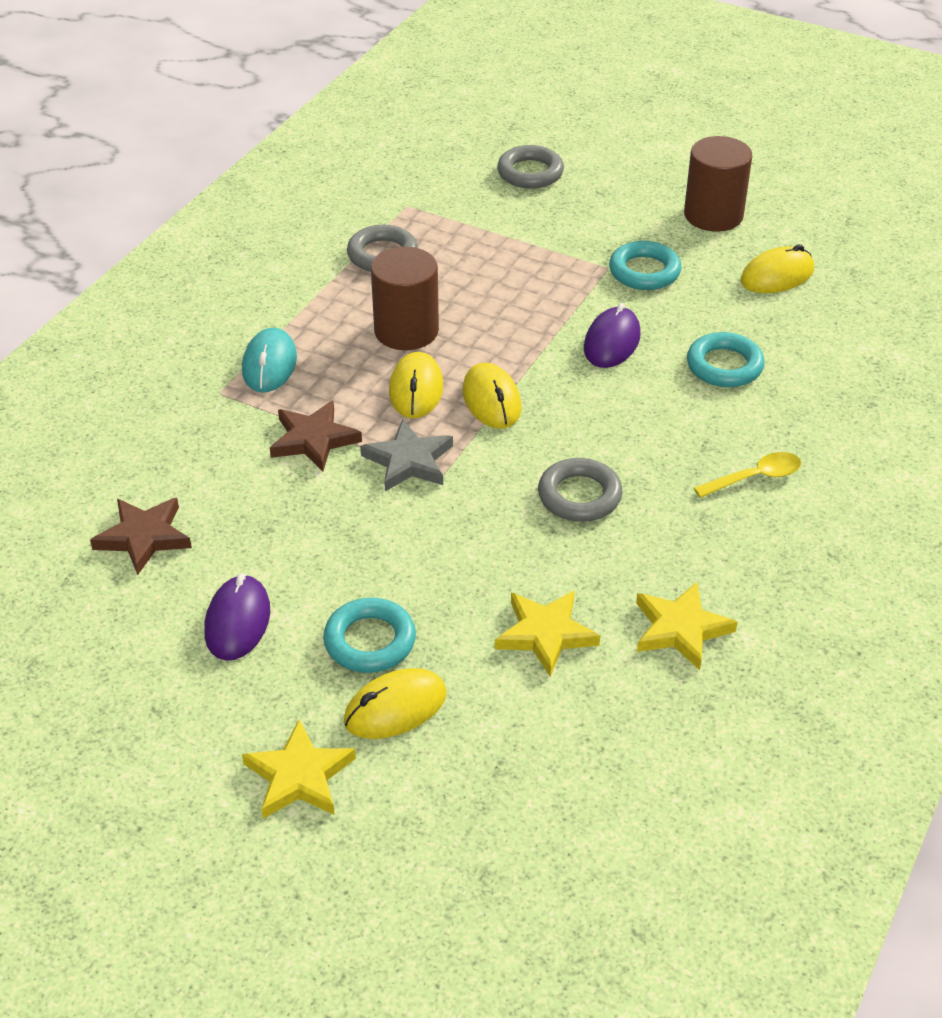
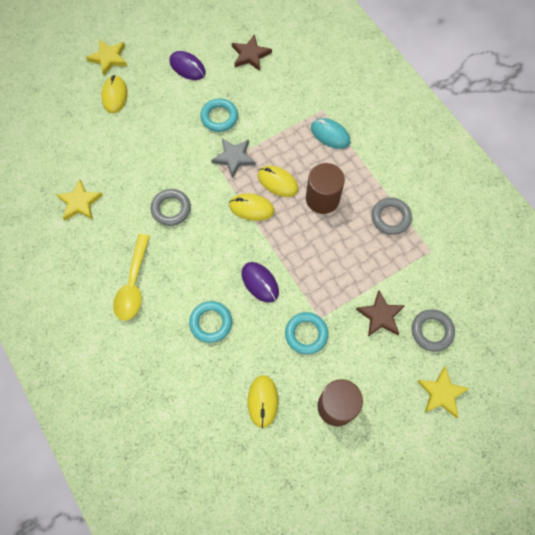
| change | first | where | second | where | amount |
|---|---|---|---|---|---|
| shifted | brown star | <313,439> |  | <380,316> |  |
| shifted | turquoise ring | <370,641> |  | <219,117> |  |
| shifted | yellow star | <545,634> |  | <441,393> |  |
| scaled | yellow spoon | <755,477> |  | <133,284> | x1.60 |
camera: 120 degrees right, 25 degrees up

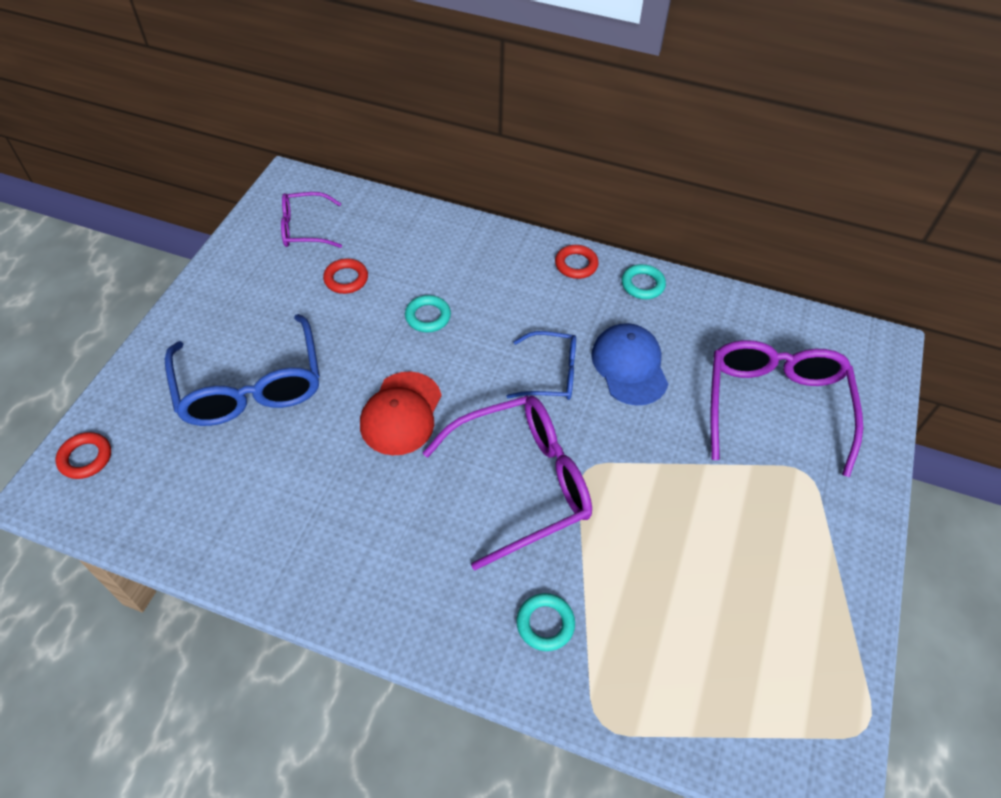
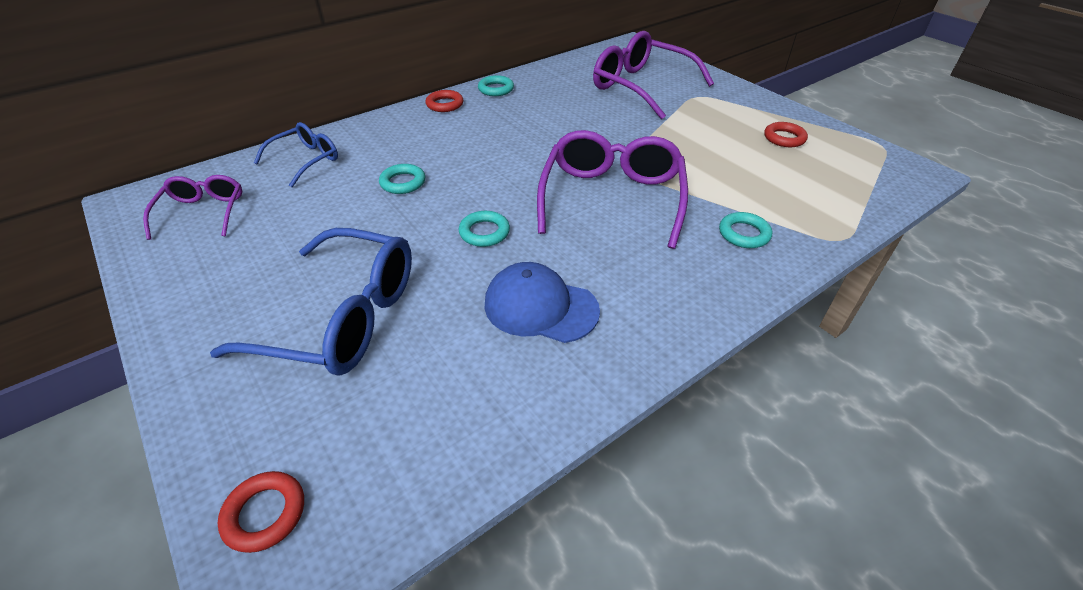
| change | first | where | second | where | amount |
|---|---|---|---|---|---|
| rotated | purple glasses | <304,228> |  | <203,212> | 150 degrees clockwise |
| shifted | red ring | <346,279> |  | <784,138> |  |
| swapped | red cap | <401,413> | turquoise ring | <484,232> |  |
| shifted | blue glasses | <551,374> |  | <306,160> |  |
| shifted | blue cap | <629,366> |  | <540,307> |  |
camera: 55 degrees left, 10 degrees down

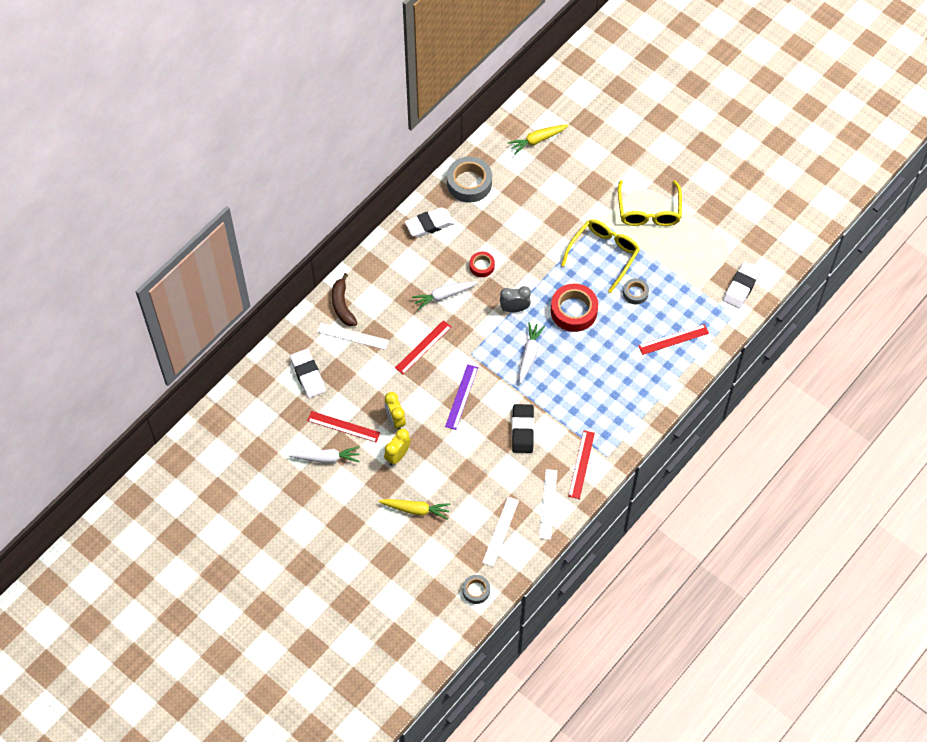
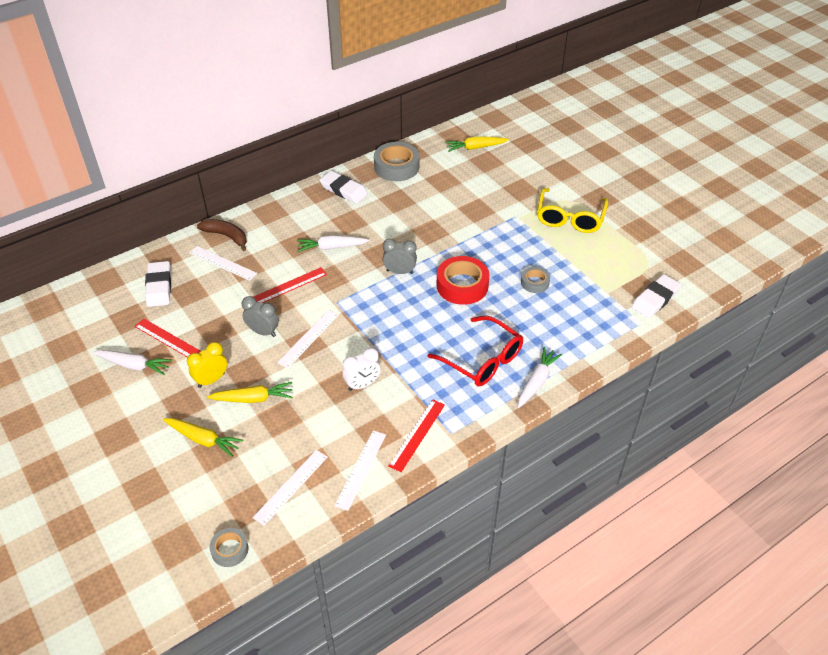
| change | first | where | second | where | amount |
|---|---|---|---|---|---|
| rotated | brown banana | <342,305> |  | <226,236> | 120 degrees clockwise |
| gone | yellow clock | <395,420> |  |  |  |
| rotated | white eraser | <429,224> |  | <343,190> | 45 degrees clockwise |
| repainted | purple ruler | <461,397> | white ruler | <308,338> |  |
| gone | red tape | <482,266> |  |  |  |
| swapped | black eraser | <522,430> | white clock | <362,384> |  |
| shifted | white carrot | <529,354> |  | <537,381> |  |
| gone | yellow glasses | <603,254> |  |  |  |
| gone | red ruler | <673,339> |  |  |  |
| new |  |  | yellow carrot | <253,398> |  |
| new |  |  | grey clock | <263,332> |  |
| new |  |  | red glasses | <482,360> |  |
camera: 15 degrees right, 15 degrees down

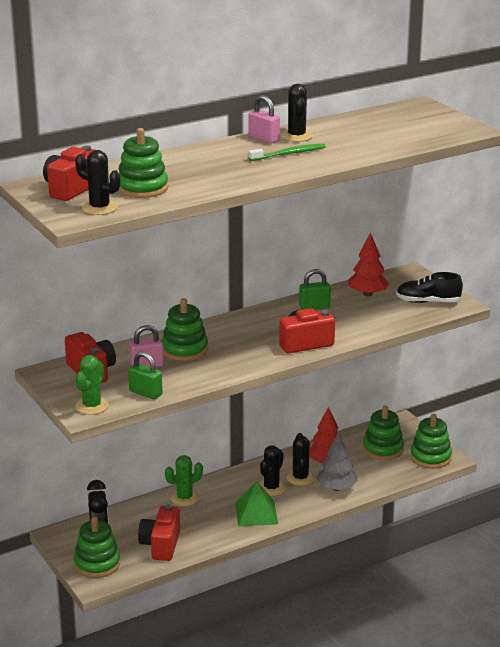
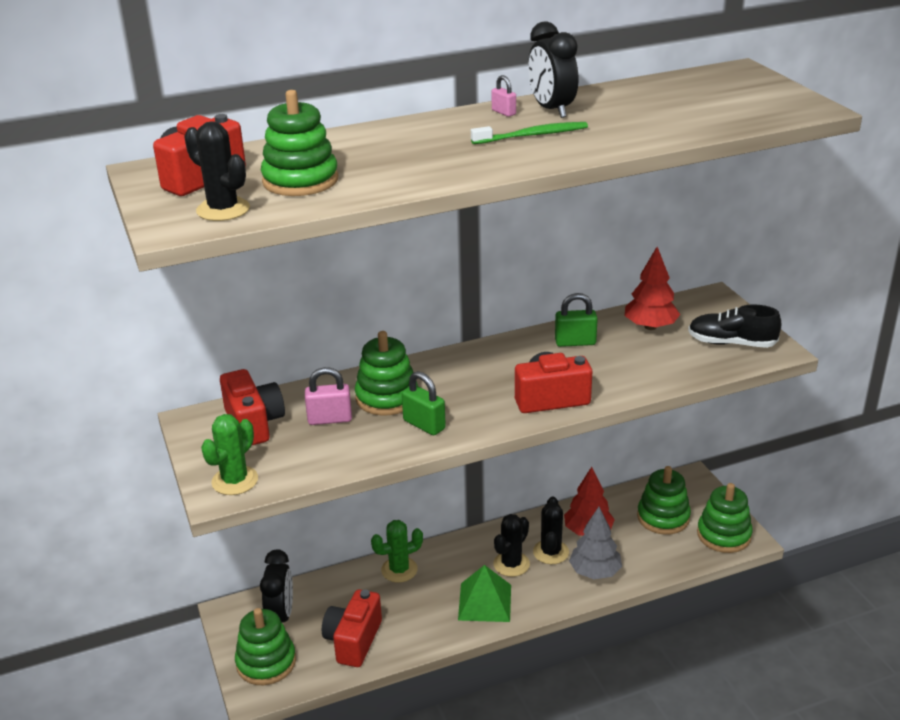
| change | first | where | second | where | amount |
|---|---|---|---|---|---|
| shifted | green padlock | <145,393> |  | <424,425> |  |
| scaled | pink padlock | <264,139> |  | <503,112> | x0.59 |
| swapped | black cactus | <296,136> | black clock | <551,110> |  |
camera: 10 degrees right, 5 degrees up

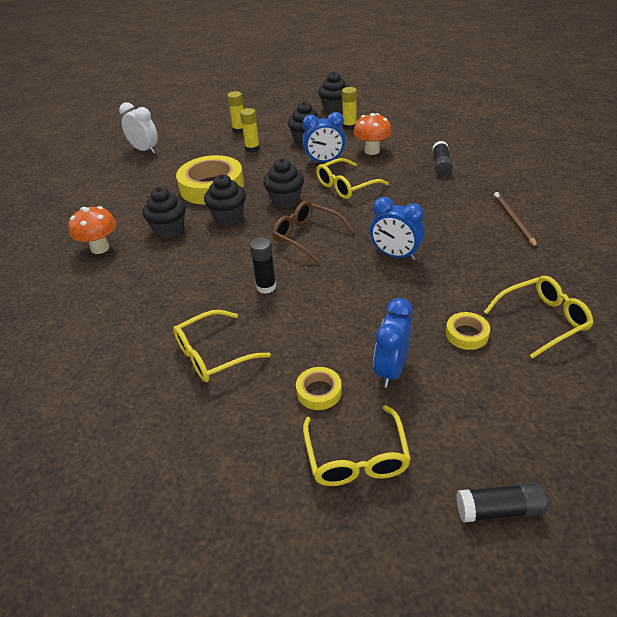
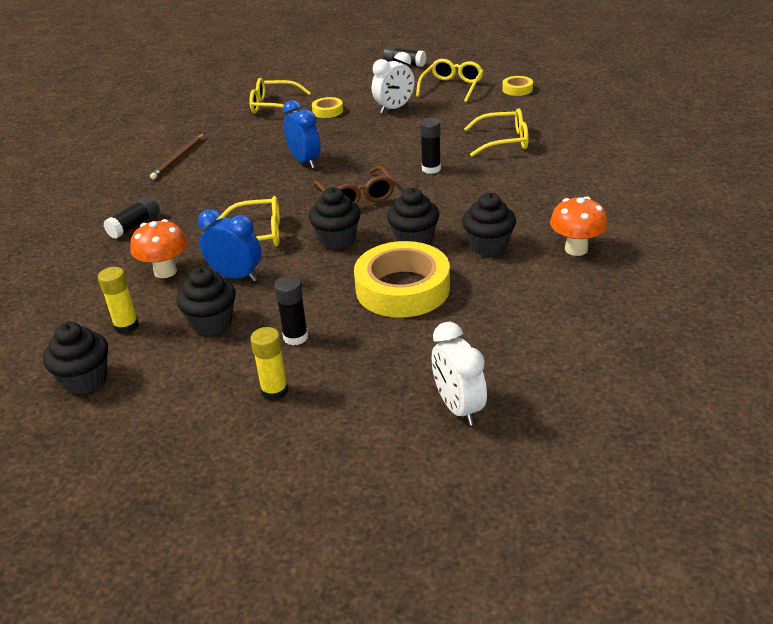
| change | first | where | second | where | amount |
|---|---|---|---|---|---|
| repainted | yellow glue stick | <252,149> | black glue stick | <295,337> |  |
| shifted | yellow tape | <319,392> |  | <517,89> |  |
| repainted | blue clock | <391,370> | white clock | <394,108> |  |
camera: 150 degrees left, 5 degrees down

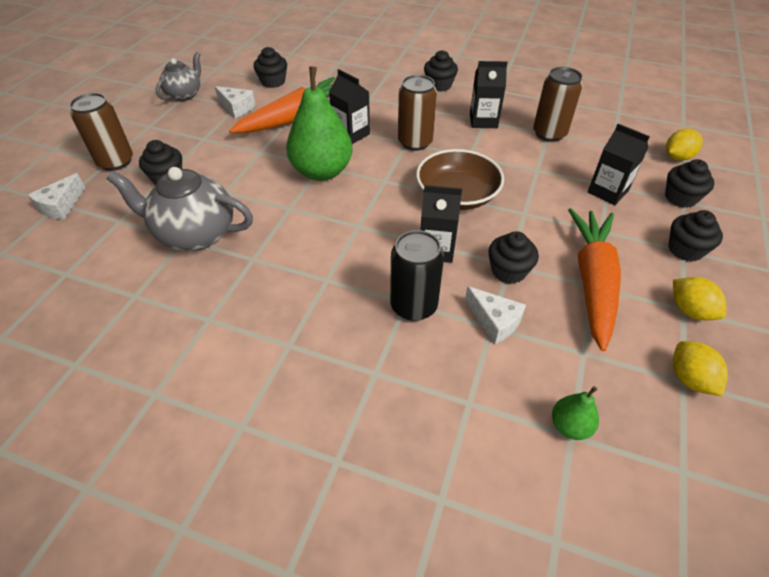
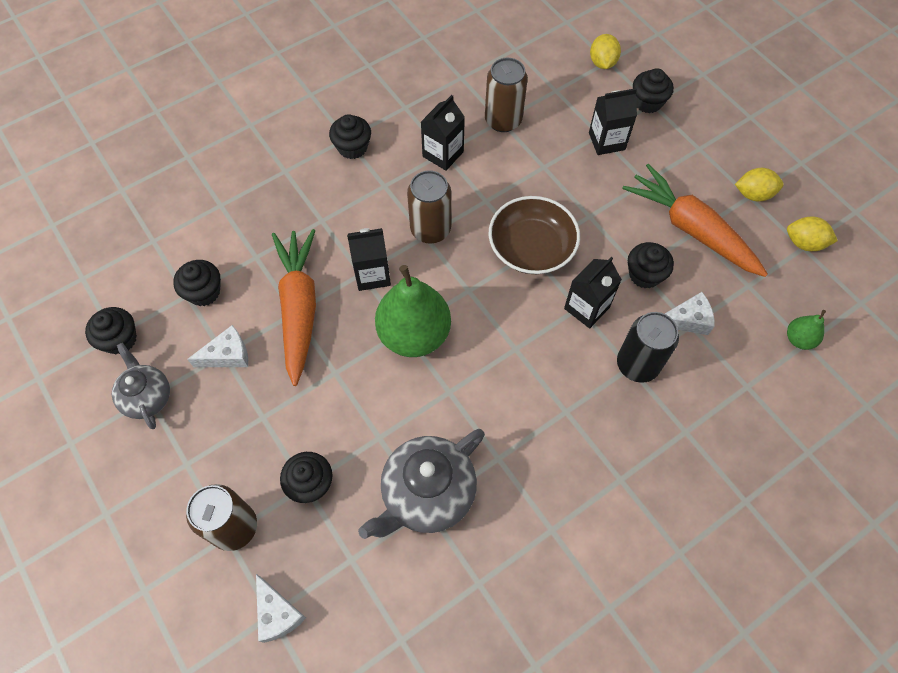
| change | first | where | second | where | amount |
|---|---|---|---|---|---|
| shifted | black cupcake | <685,249> |  | <120,339> |  |
camera: 55 degrees left, 15 degrees up

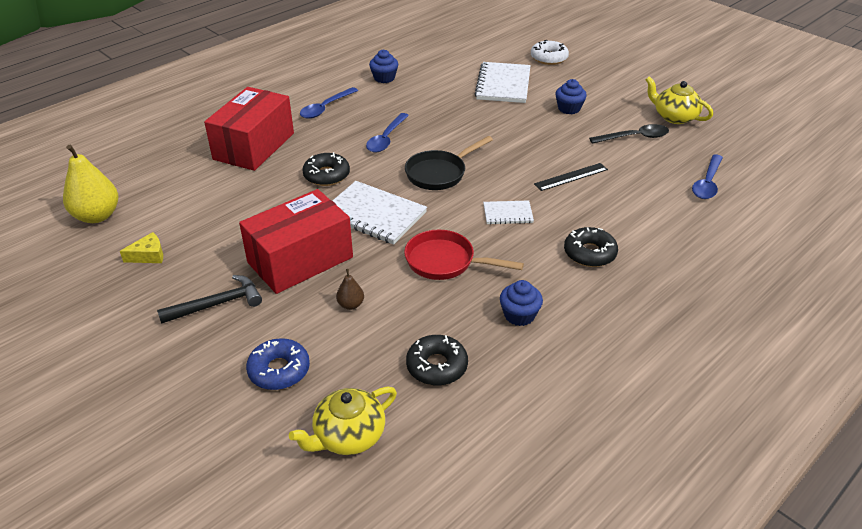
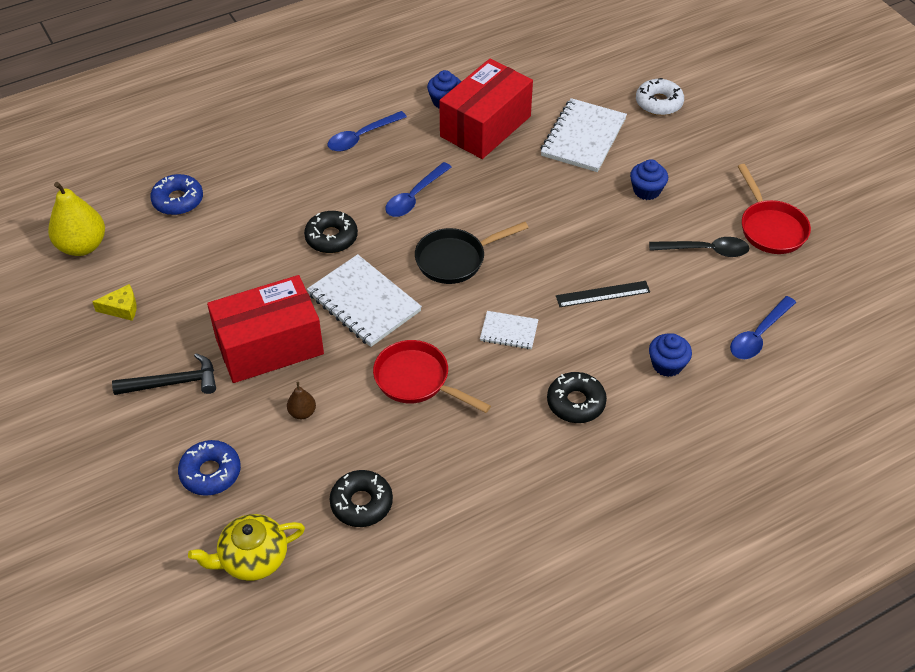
| change | first | where | second | where | amount |
|---|---|---|---|---|---|
| shifted | red box | <254,146> |  | <485,126> |  |
| shifted | blue cupcake | <519,315> |  | <667,365> |  |
| swapped | yellow teapot | <674,117> | red pan | <770,228> |  |
| new |  |  | blue donut | <178,200> |  |
camera: 15 degrees right, 10 degrees up

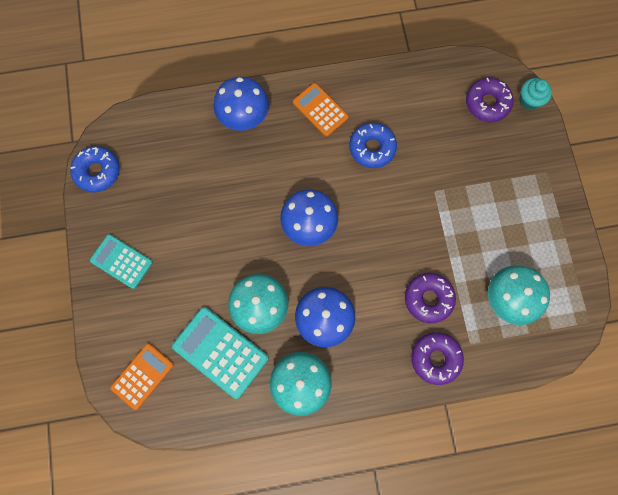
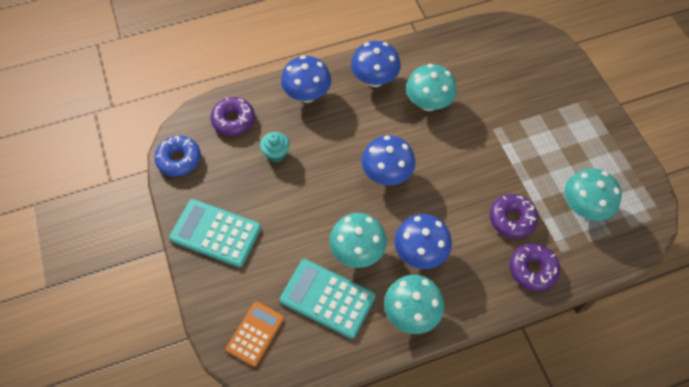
| change | first | where | second | where | amount |
|---|---|---|---|---|---|
| scaled | turquoise calculator | <121,261> |  | <215,233> | x1.50 |
| swapped | orange calculator | <320,110> | blue mushroom | <374,79> |  |
| swapped | blue donut | <372,148> | turquoise mushroom | <428,103> |  |
| shifted | purple donut | <487,103> |  | <233,120> |  |
| shifted | turquoise cupcake | <529,101> |  | <276,154> |  |
camera: 10 degrees left, 15 degrees down

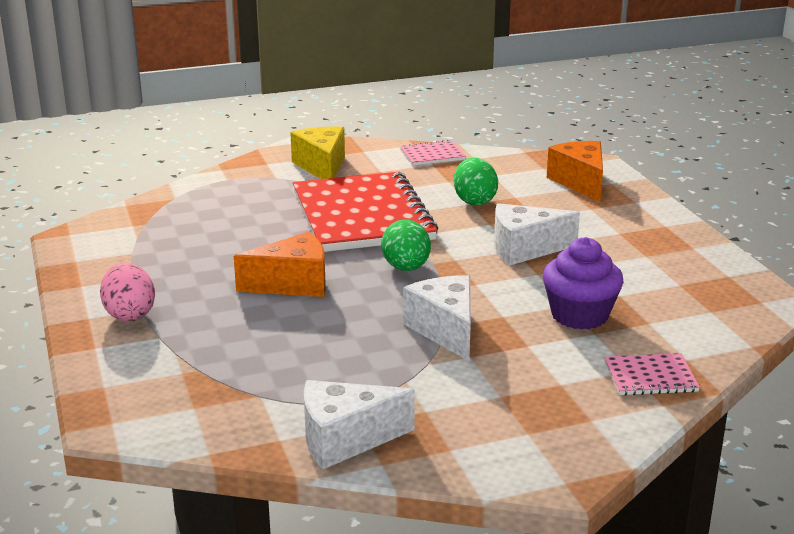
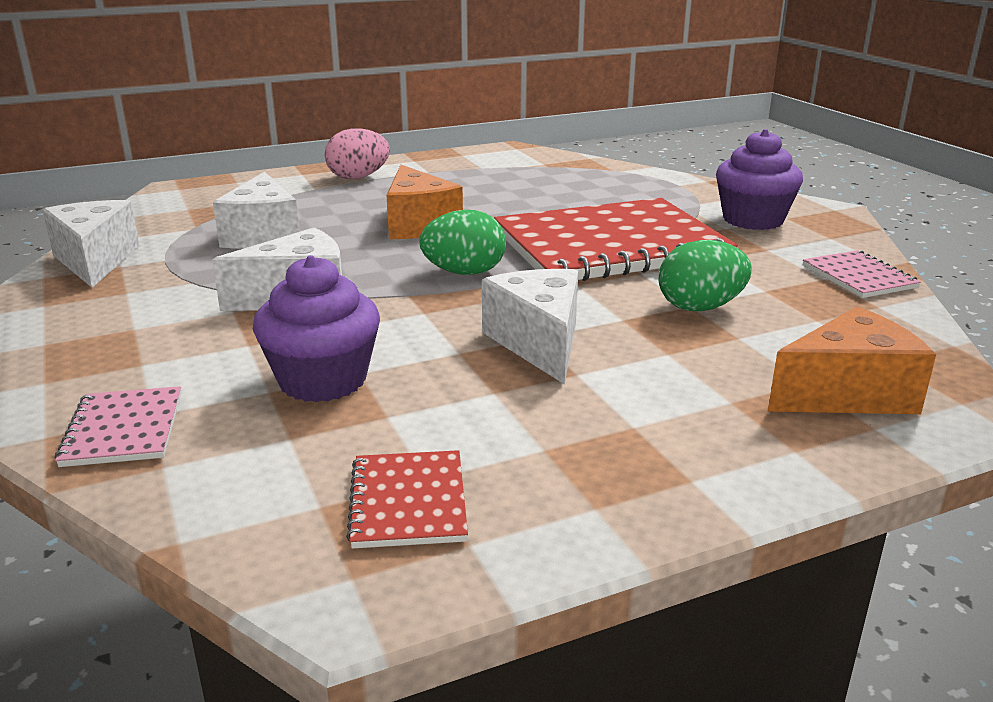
| change | first | where | second | where | amount |
|---|---|---|---|---|---|
| swapped | yellow cheese | <322,167> | purple cupcake | <753,220> |  |
| new |  |  | white cheese | <263,235> |  |
| new |  |  | red notebook | <408,501> |  |
camera: 85 degrees right, 0 degrees up

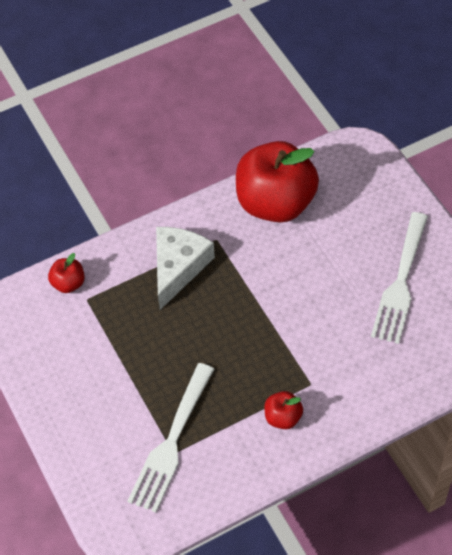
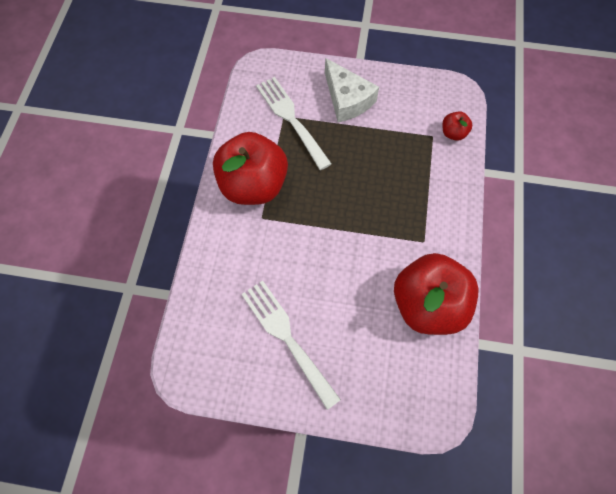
| change | first | where | second | where | amount |
|---|---|---|---|---|---|
| shifted | white cheese | <178,267> |  | <347,99> |  |
| scaled | red apple | <283,417> |  | <253,185> | x2.35 |
camera: 125 degrees right, 10 degrees up

